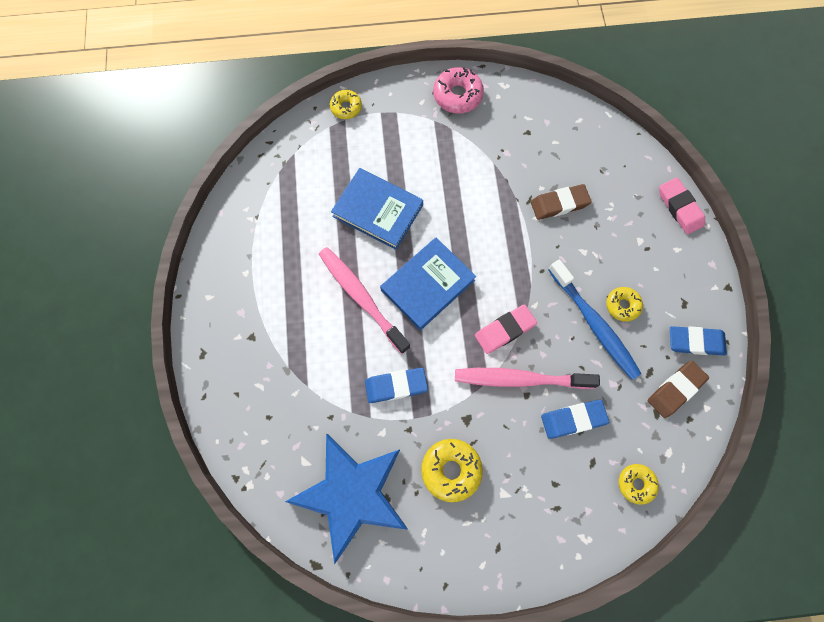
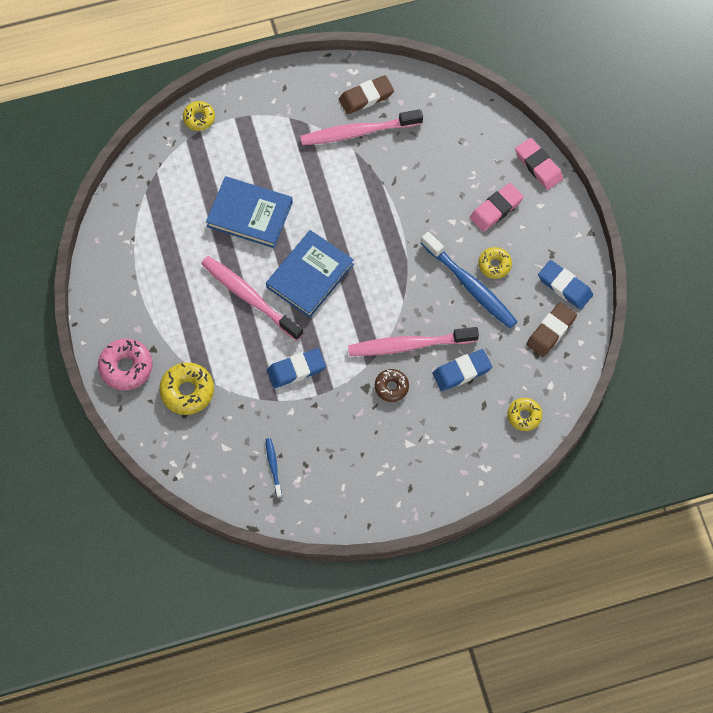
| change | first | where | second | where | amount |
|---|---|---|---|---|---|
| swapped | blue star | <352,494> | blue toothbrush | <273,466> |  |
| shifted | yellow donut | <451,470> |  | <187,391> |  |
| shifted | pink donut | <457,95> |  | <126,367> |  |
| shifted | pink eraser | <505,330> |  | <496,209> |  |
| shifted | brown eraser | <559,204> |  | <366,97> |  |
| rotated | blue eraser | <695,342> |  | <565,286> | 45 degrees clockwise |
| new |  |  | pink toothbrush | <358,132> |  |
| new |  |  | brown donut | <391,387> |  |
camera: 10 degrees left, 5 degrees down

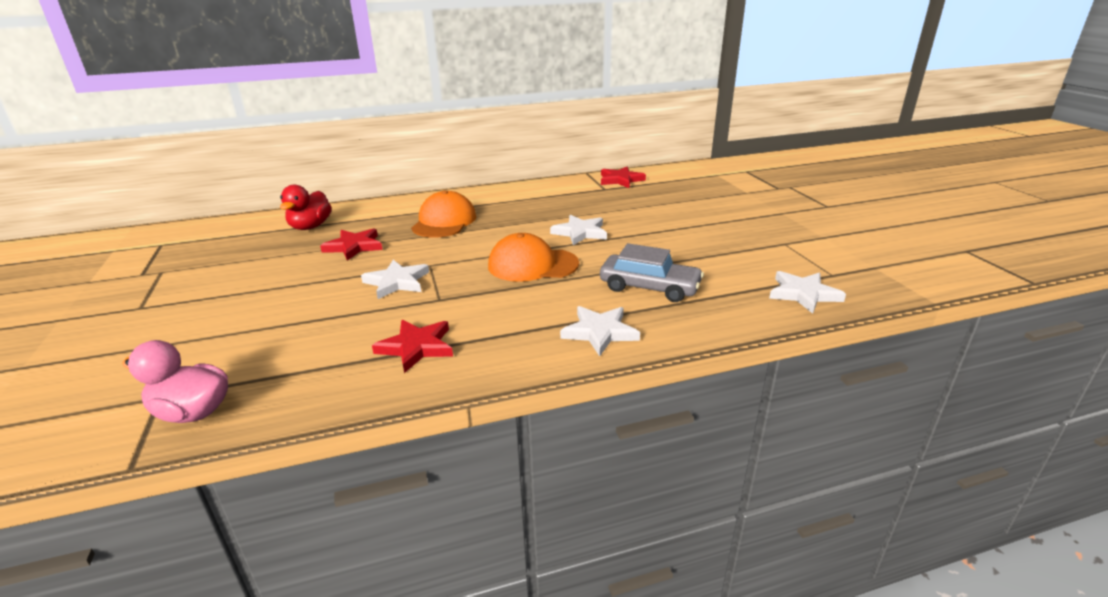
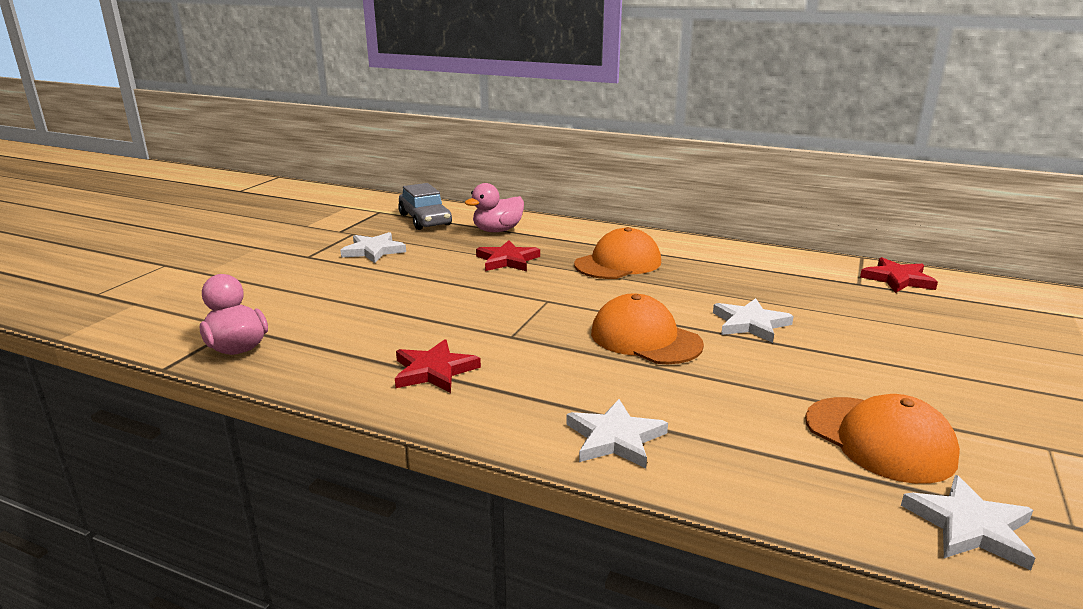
| change | first | where | second | where | amount |
|---|---|---|---|---|---|
| repainted | red duck | <310,227> | pink duck | <497,230> |  |
| shifted | white star | <397,282> |  | <373,251> |  |
| shifted | grey car | <649,287> |  | <425,220> |  |
| new |  |  | orange cap | <879,439> |  |
camera: 40 degrees right, 5 degrees down

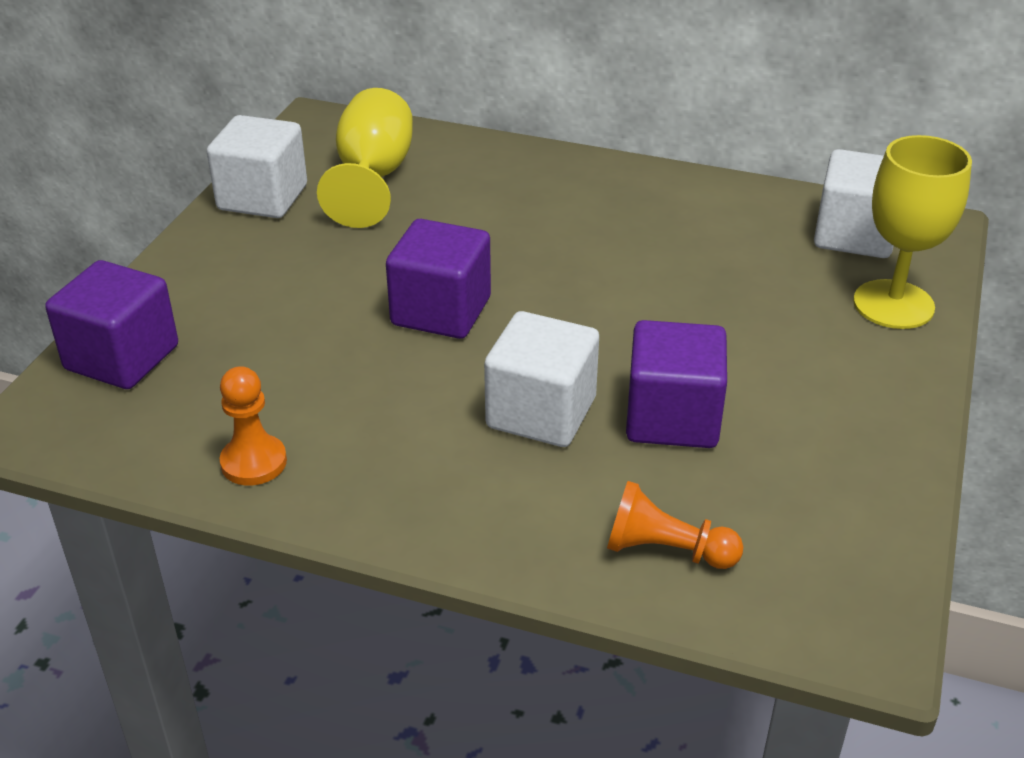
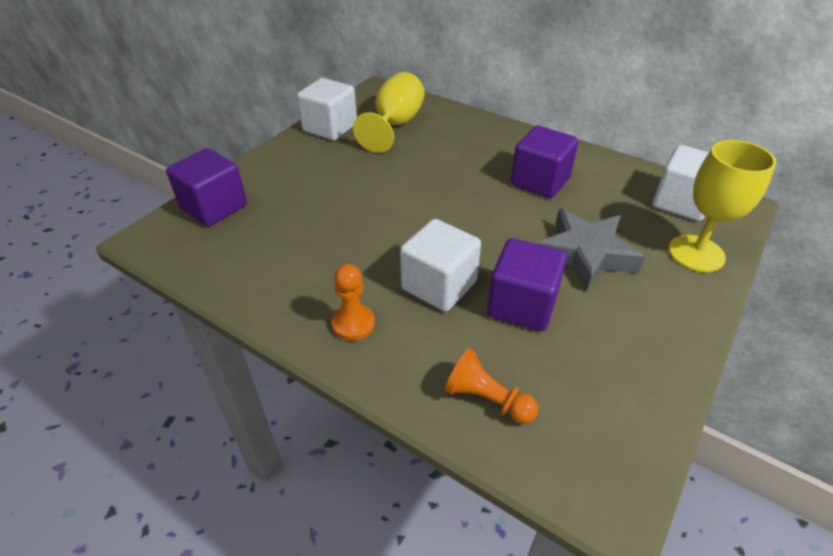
| change | first | where | second | where | amount |
|---|---|---|---|---|---|
| shifted | orange pawn | <254,462> |  | <353,324> |  |
| shifted | purple cube | <441,311> |  | <540,181> |  |
| new |  |  | grey star | <585,254> |  |
camera: 15 degrees right, 5 degrees up

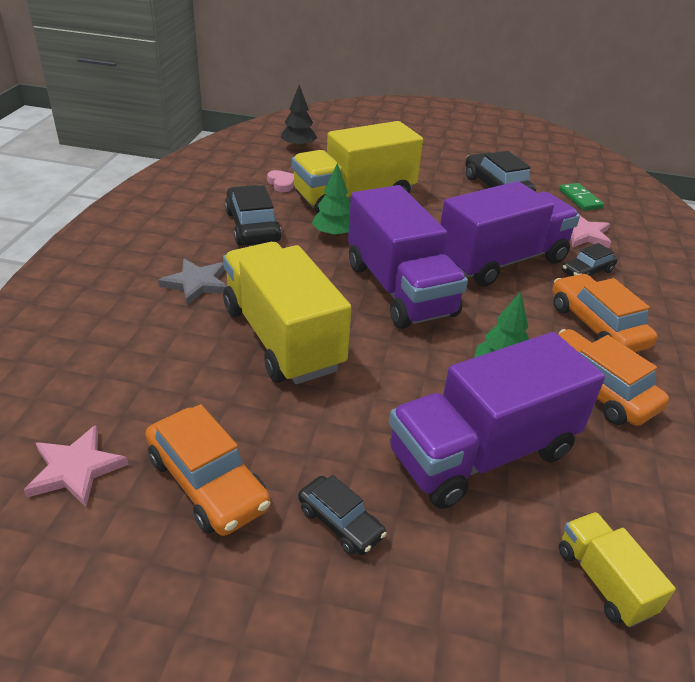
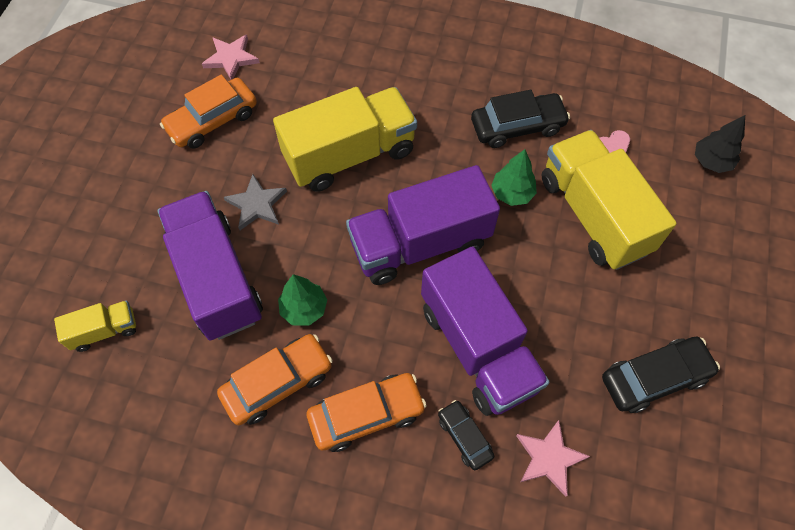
| change | first | where | second | where | amount |
|---|---|---|---|---|---|
| shifted | grey star | <197,283> |  | <257,204> |  |
| gone | black car | <340,522> |  |  |  |
| gone | green domino | <580,199> |  |  |  |
camera: 95 degrees right, 25 degrees up

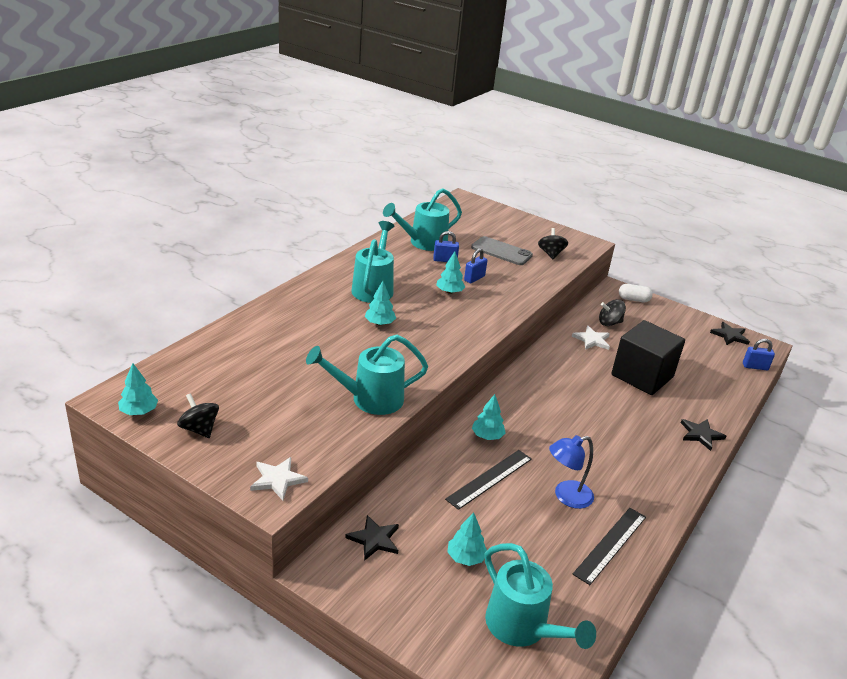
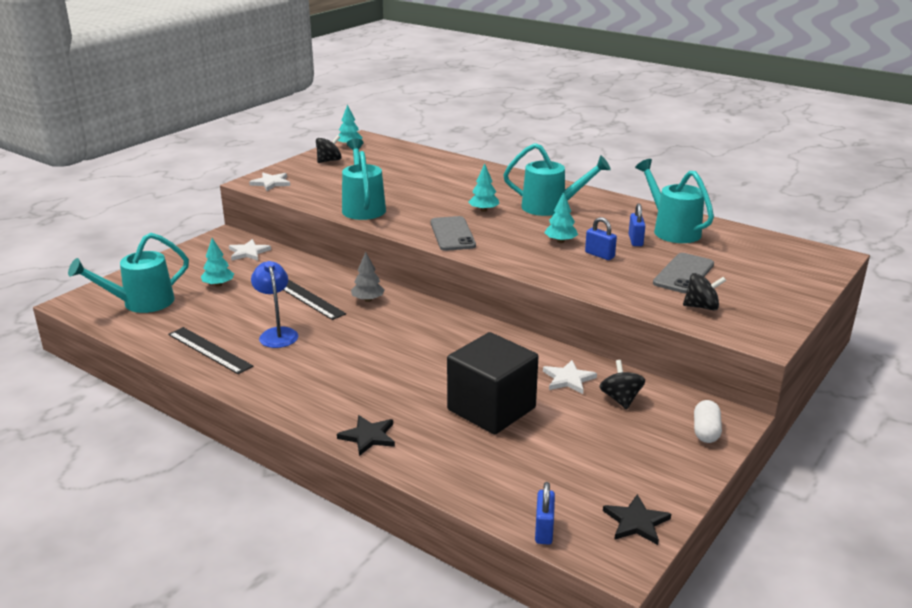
| change | first | where | second | where | amount |
|---|---|---|---|---|---|
| repainted | black star | <374,539> | white star | <248,252> |  |
| repainted | turquoise tree | <487,436> | grey tree | <368,300> |  |
| new |  |  | grey phone | <452,234> |  |
camera: 95 degrees right, 5 degrees down

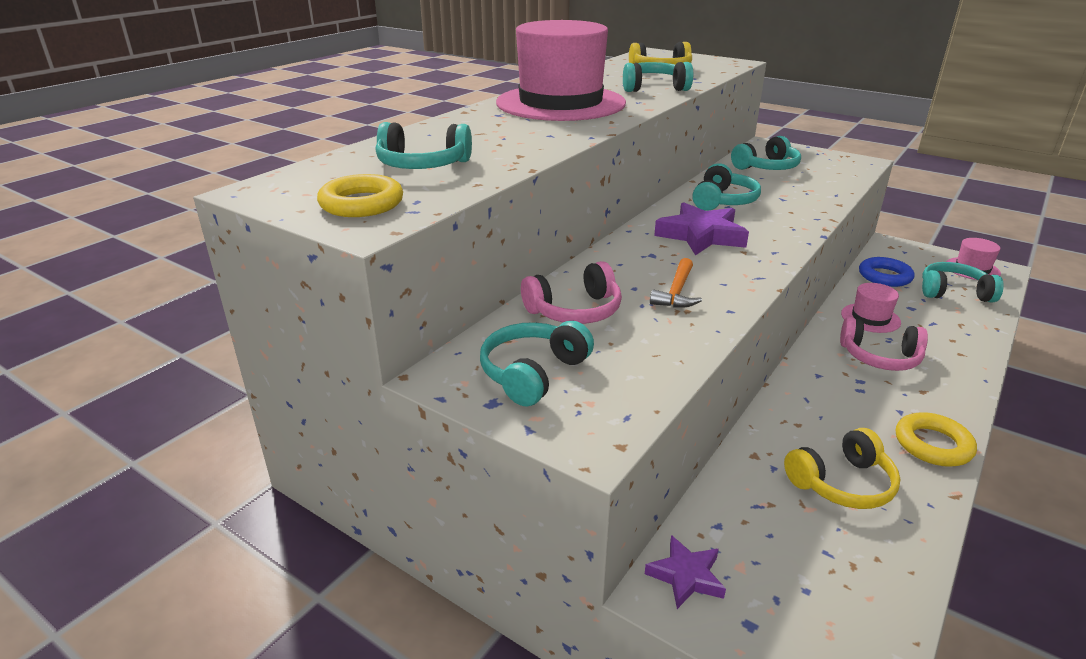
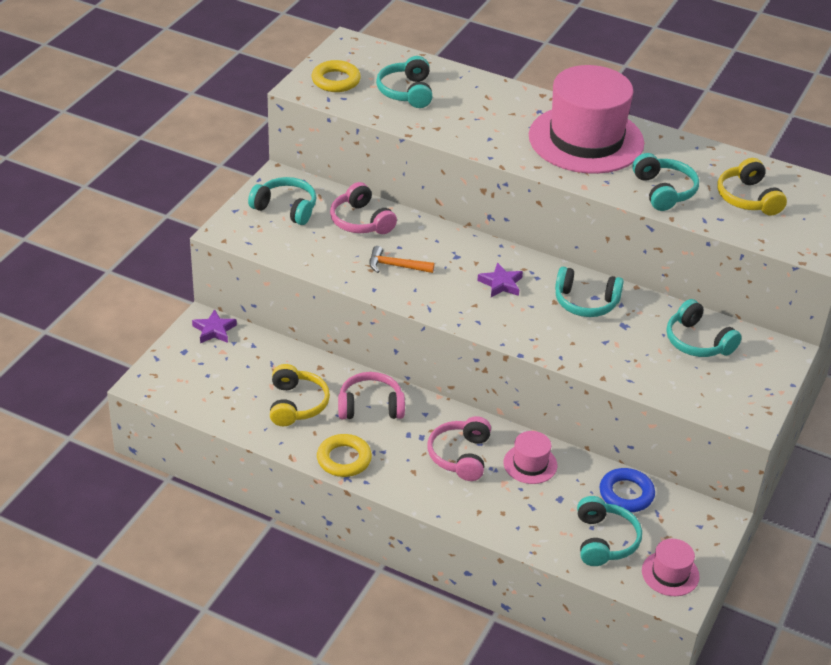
| change | first | where | second | where | amount |
|---|---|---|---|---|---|
| scaled | purple star | <701,235> |  | <501,284> | x0.60 |
| rotated | yellow headphones | <842,483> |  | <296,404> | 150 degrees counterclockwise |
| new |  |  | pink headphones | <370,406> |  |
camera: 80 degrees right, 10 degrees up

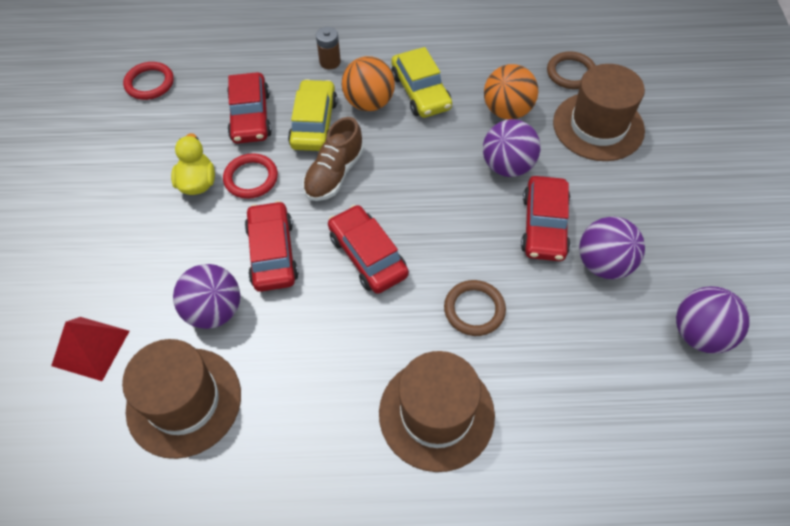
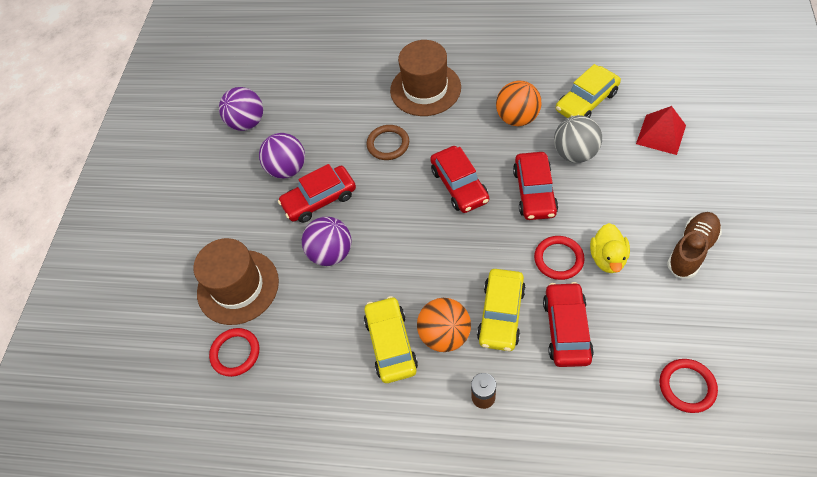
| change | first | where | second | where | amount |
|---|---|---|---|---|---|
| swapped | brown hat | <184,401> | yellow car | <586,101> |  |
| repainted | purple ball | <214,310> | grey ball | <575,153> |  |
| shifted | brown shoe | <334,174> |  | <691,250> |  |
| shifted | orange ball | <507,111> |  | <517,118> |  |
| rotated | red car | <544,225> |  | <319,199> | 135 degrees counterclockwise |
| repainted | brown ring | <571,73> | red ring | <235,353> |  |
camera: 165 degrees left, 0 degrees up

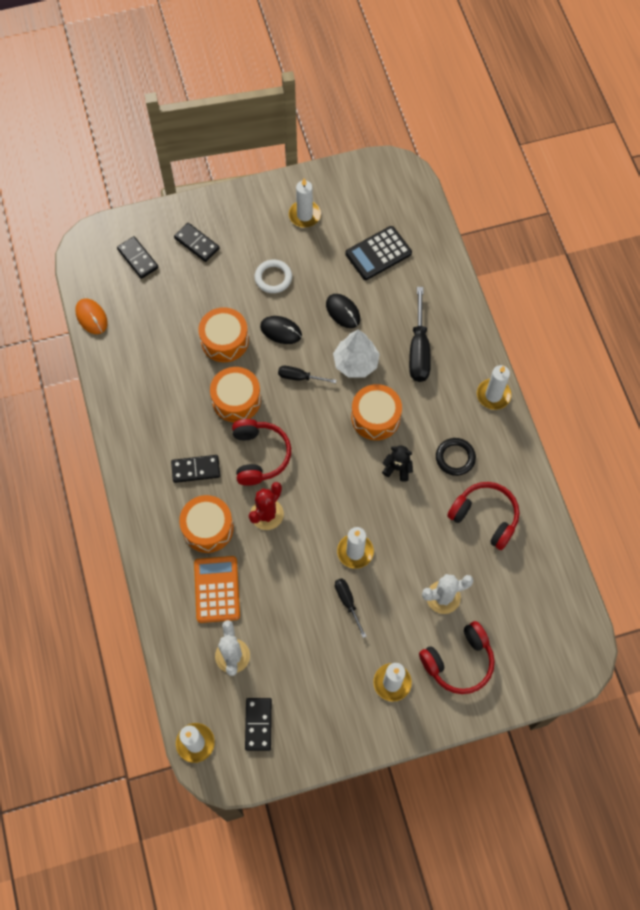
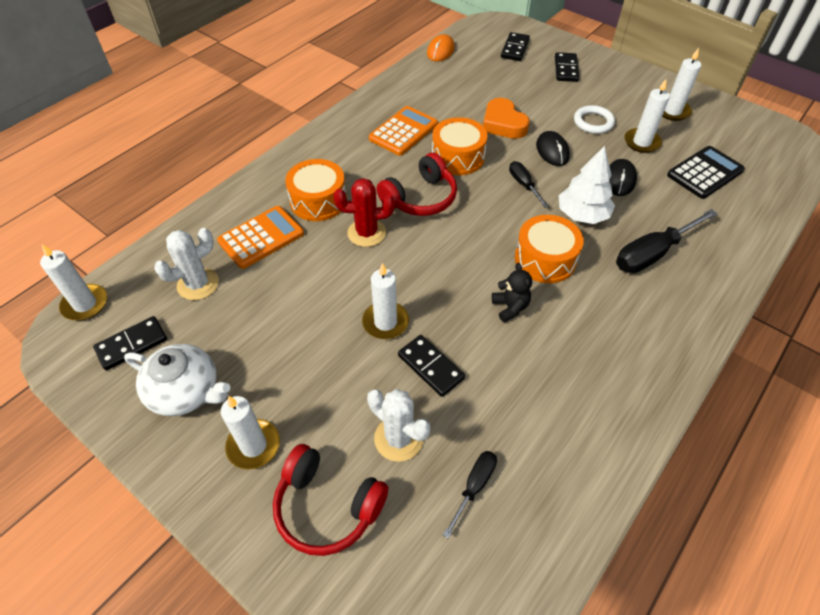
| change | first | where | second | where | amount |
|---|---|---|---|---|---|
| shifted | black domino | <196,469> |  | <431,367> |  |
| swapped | orange drum | <224,340> | orange heart | <503,124> |  |
| shifted | black screwdriver | <347,602> |  | <474,487> |  |
| rotated | black calculator | <378,253> |  | <705,173> | 120 degrees clockwise |
| gone | black ring | <455,458> |  |  |  |
| gone | red headphones | <485,517> |  |  |  |
| shifted | white candle | <493,395> |  | <641,142> |  |
| new |  |  | white teapot | <186,391> |  |
| new |  |  | orange calculator | <403,131> |  |
camera: 55 degrees right, 15 degrees down

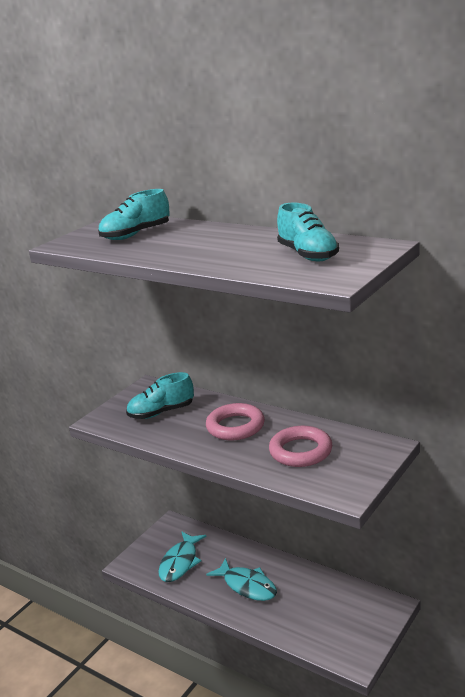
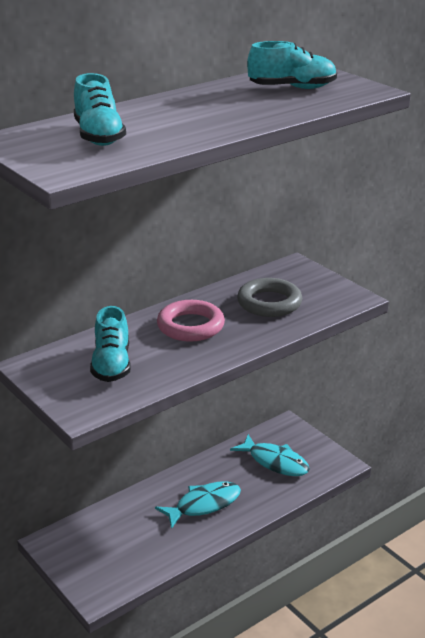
| change | first | where | second | where | amount |
|---|---|---|---|---|---|
| shifted | turquoise fish | <180,562> |  | <275,462> |  |
| repainted | pink ring | <300,451> | grey ring | <269,303> |  |
camera: 75 degrees left, 5 degrees up

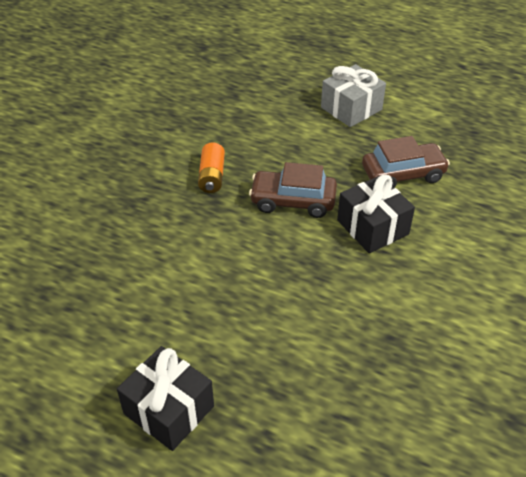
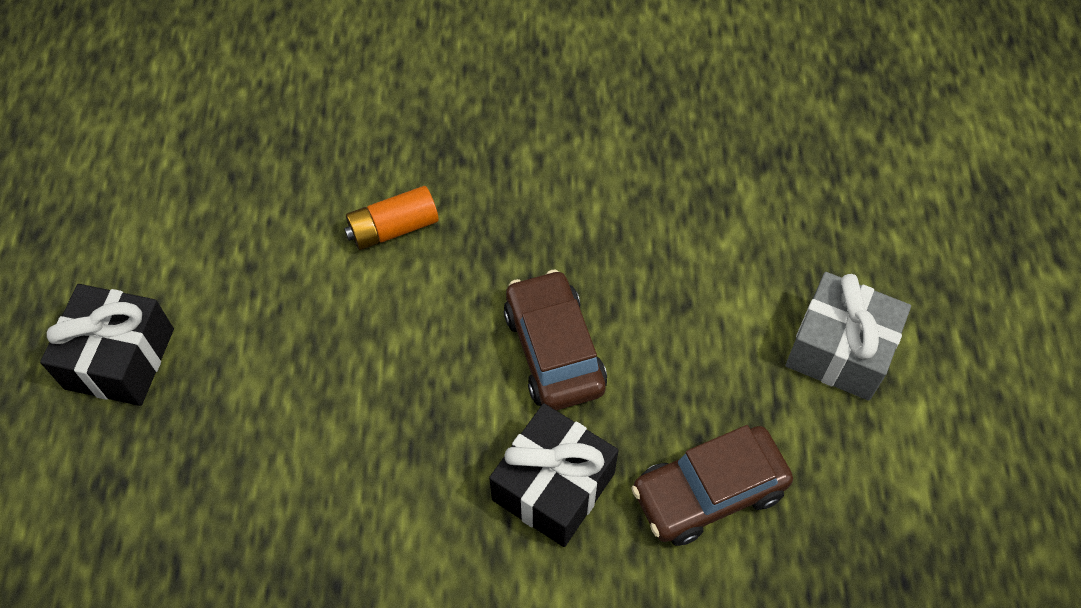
| change | first | where | second | where | amount |
|---|---|---|---|---|---|
| shifted | orange battery | <212,176> |  | <393,228> |  |
| rotated | brown car | <403,174> |  | <709,492> | 105 degrees clockwise |
camera: 65 degrees right, 15 degrees up

